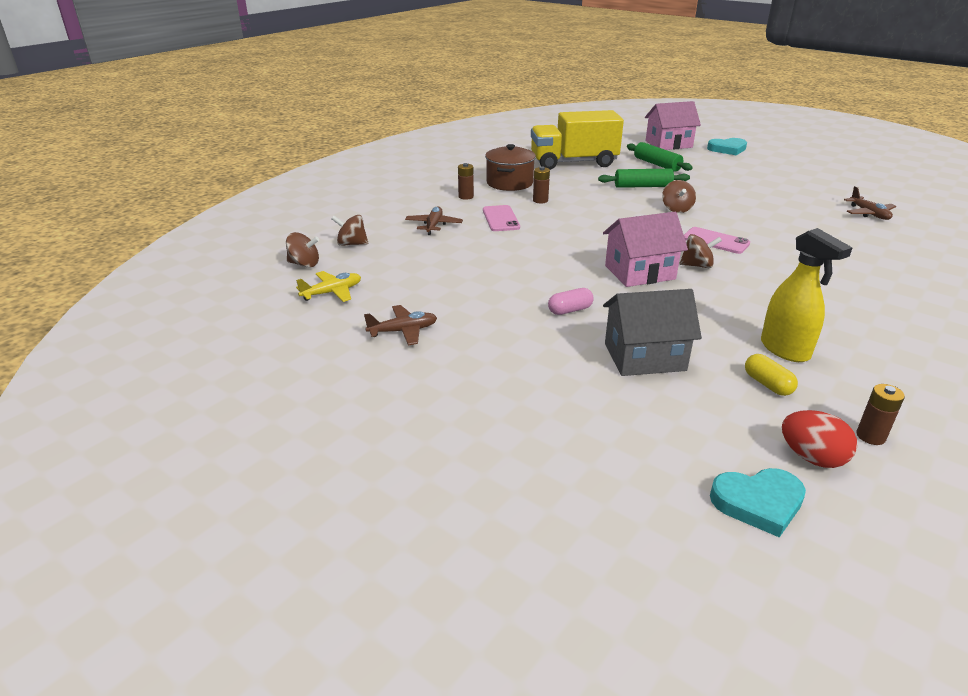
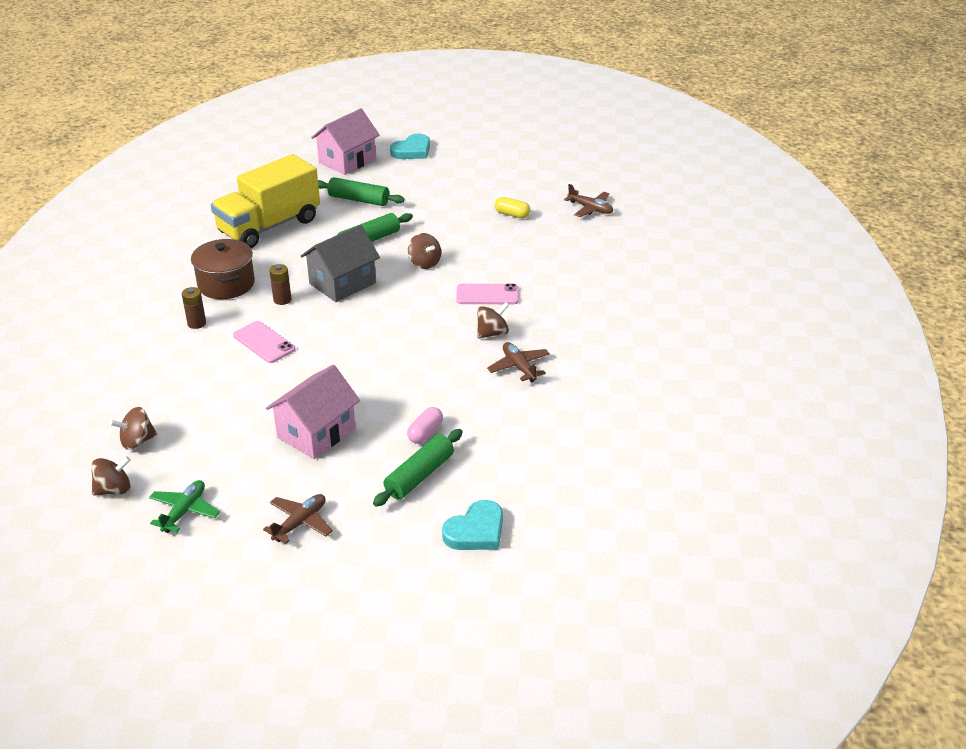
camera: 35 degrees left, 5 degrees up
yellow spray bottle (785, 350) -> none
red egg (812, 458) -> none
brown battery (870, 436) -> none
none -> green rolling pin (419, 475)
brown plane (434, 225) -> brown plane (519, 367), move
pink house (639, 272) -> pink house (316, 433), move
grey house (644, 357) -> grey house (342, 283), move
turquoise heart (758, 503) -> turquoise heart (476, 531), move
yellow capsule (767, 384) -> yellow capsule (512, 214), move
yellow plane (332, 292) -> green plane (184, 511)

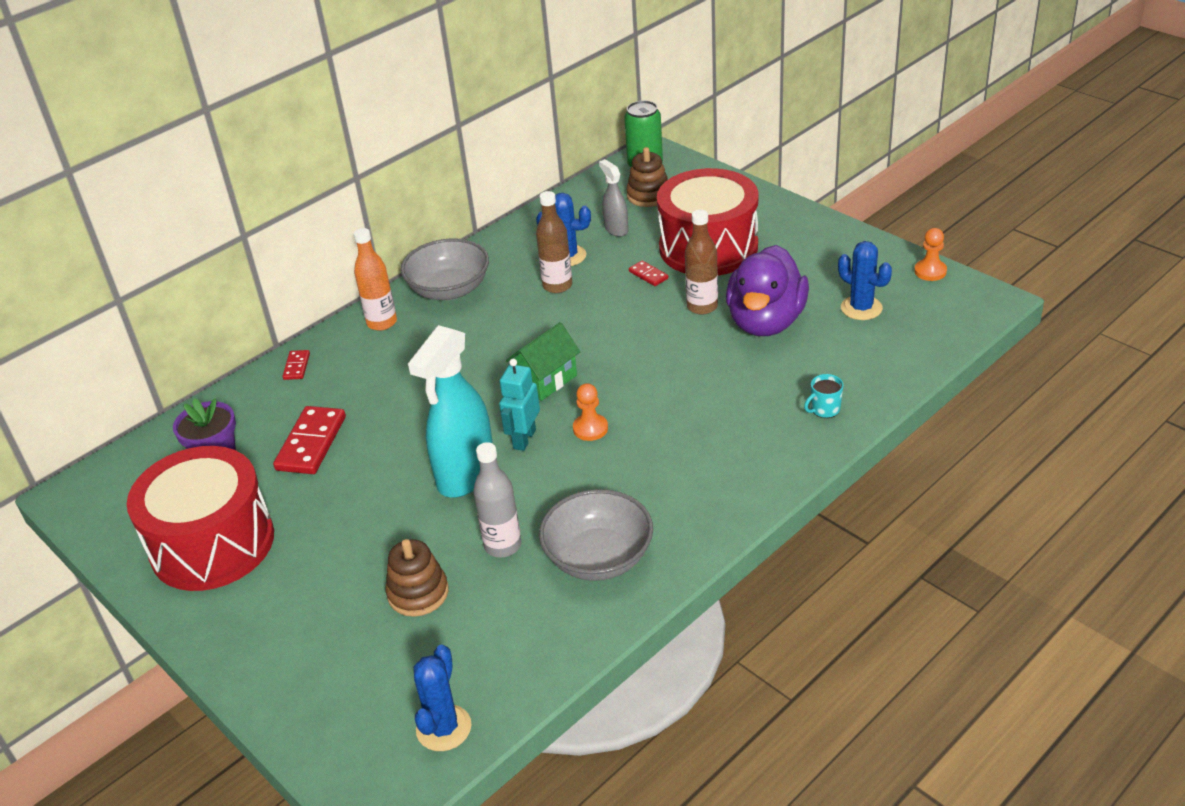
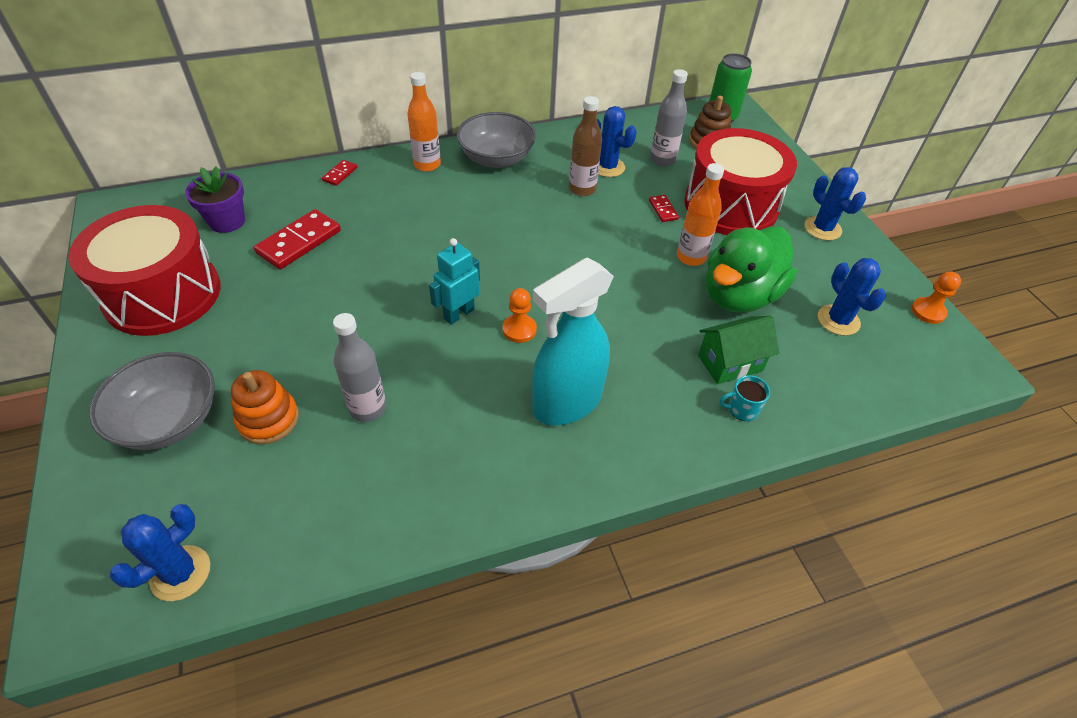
camera: 20 degrees right, 10 degrees up
none -> blue cactus (822, 228)
turquoise spray bottle (465, 475) -> turquoise spray bottle (566, 403), move
green house (546, 380) -> green house (730, 363), move
grey bowl (598, 558) -> grey bowl (169, 420), move
grey spray bottle (616, 229) -> grey bottle (662, 160)
brown stacking toy (418, 593) -> orange stacking toy (268, 419)
brown bottle (702, 306) -> orange bottle (691, 257)
purple duck (766, 322) -> green duck (739, 296)

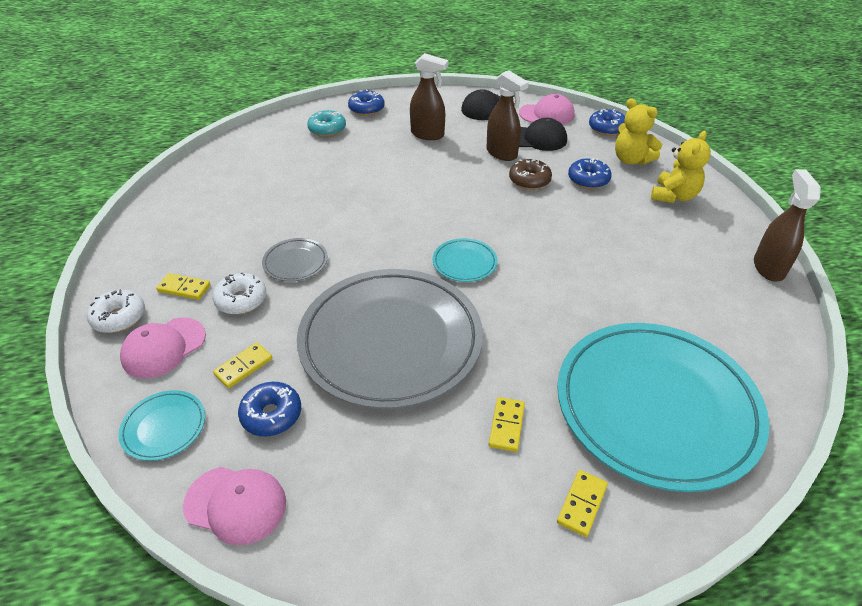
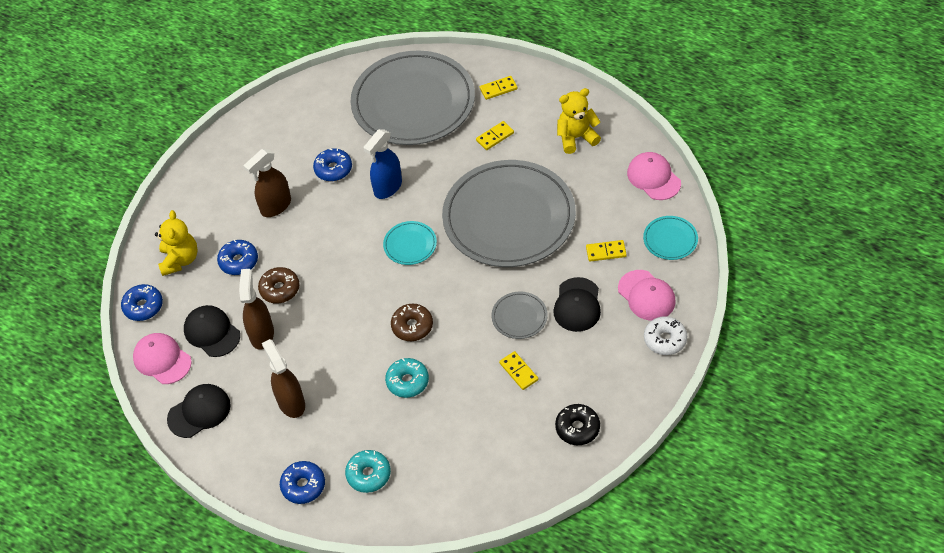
camera: 135 degrees left, 10 degrees up
none -> blue spray bottle (387, 187)
none -> turquoise donut (407, 381)
none -> brown donut (412, 326)
none -> black donut (577, 428)
yellow domino (184, 288) -> yellow domino (518, 371), move
blue donut (271, 415) -> blue donut (333, 169), move
yellow teddy bear (673, 196) -> yellow teddy bear (576, 137), move
brown spray bottle (768, 267) -> brown spray bottle (275, 206), move
white donut (241, 300) -> black cap (577, 305)
turquoise plate (656, 406) -> grey plate (413, 102)
pink cap (164, 348) -> pink cap (646, 295), 60 degrees clockwise

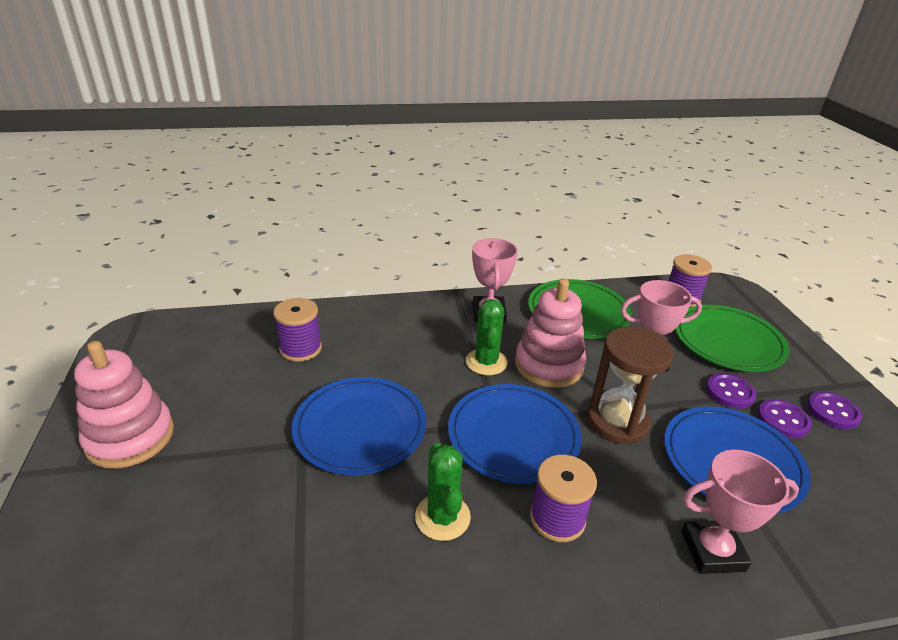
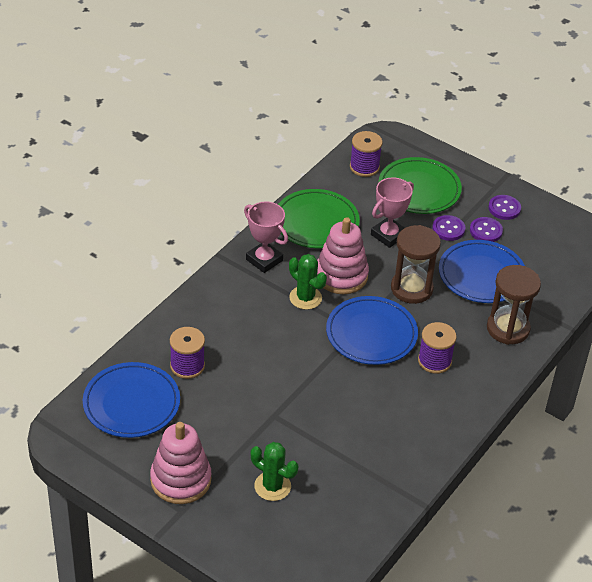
camera: 45 degrees left, 10 degrees up
blue plate (360, 428) -> blue plate (131, 403), move
green cactus (442, 517) -> green cactus (272, 486), move
pink trophy (712, 551) -> brown hourglass (508, 328)

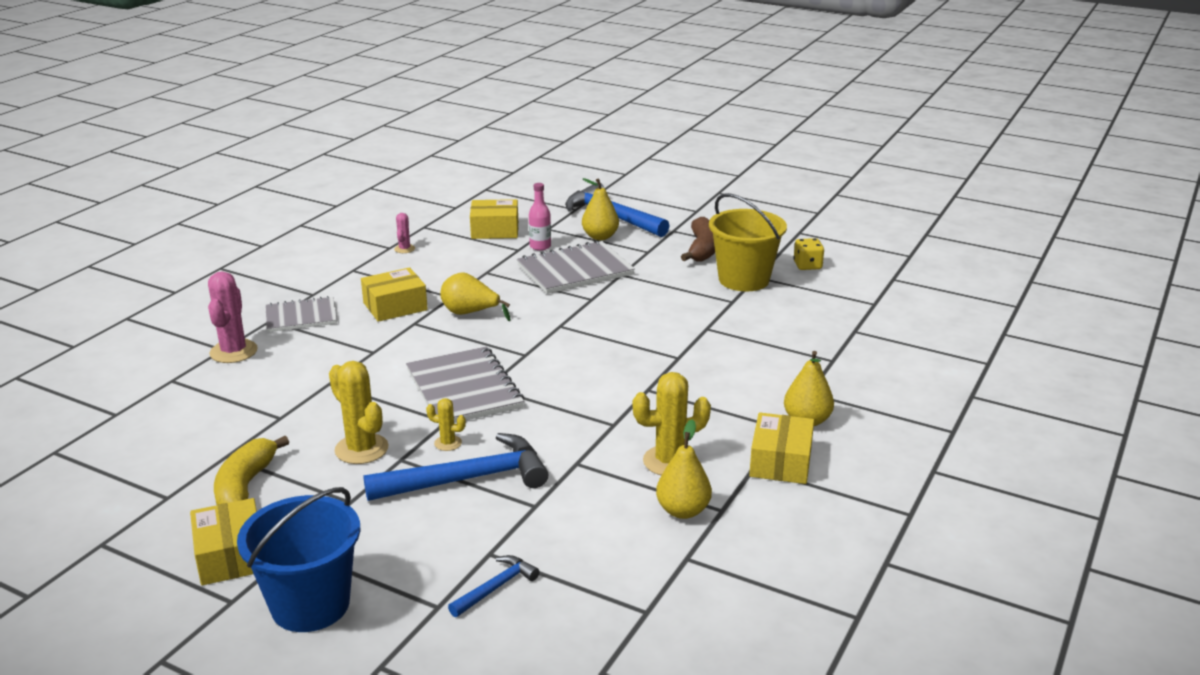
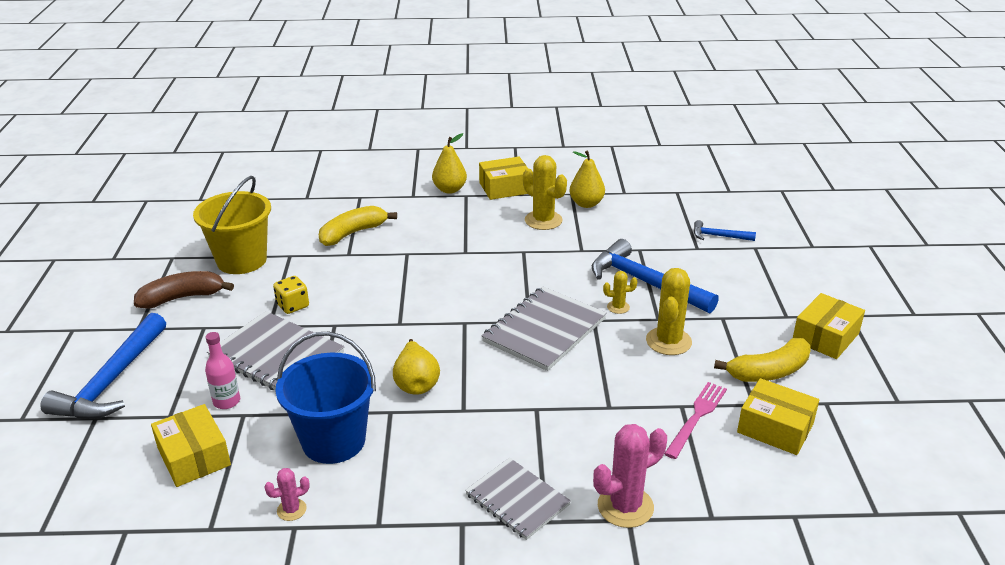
camera: 120 degrees left, 5 degrees up
yellow pear (600, 237) -> none
none -> yellow banana (353, 233)
none -> pink fork (697, 417)
blue bucket (310, 605) -> blue bucket (333, 441), move
yellow box (395, 306) -> yellow box (775, 428), move
yellow dice (807, 265) -> yellow dice (293, 306), move
yellow cactus (448, 443) -> yellow cactus (618, 307), 75 degrees counterclockwise

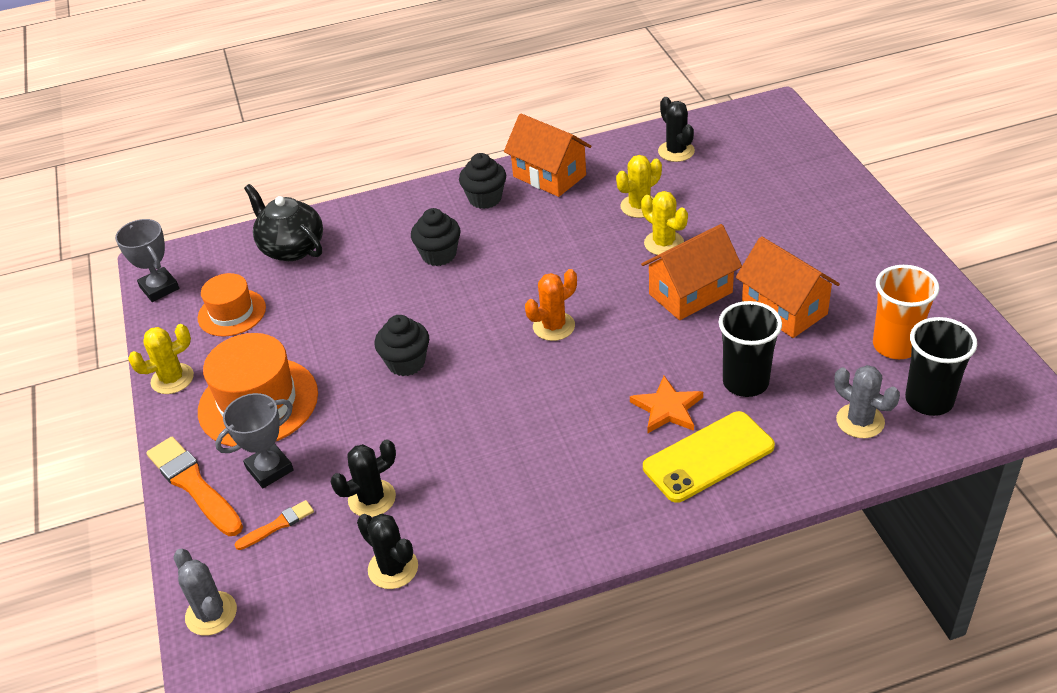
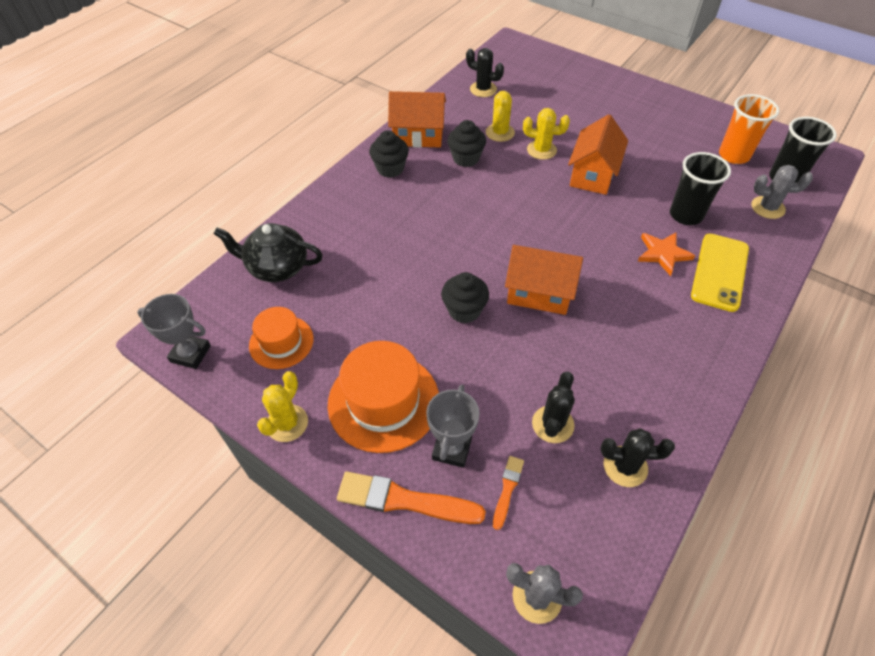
camera: 40 degrees left, 10 degrees up
orange cactus (554, 326) -> none
black cupcake (439, 255) -> black cupcake (466, 158), move
orange house (784, 309) -> orange house (539, 293), move

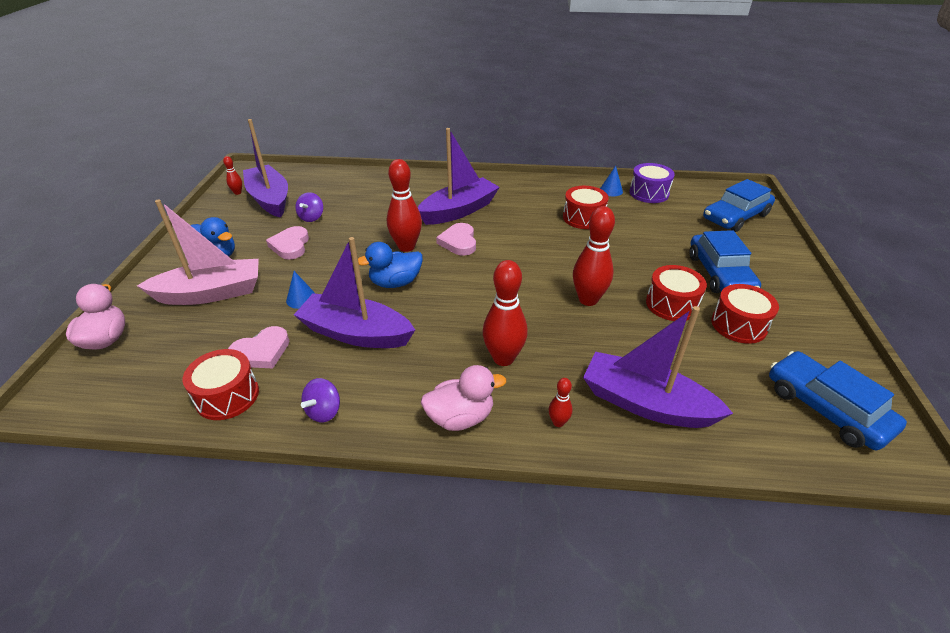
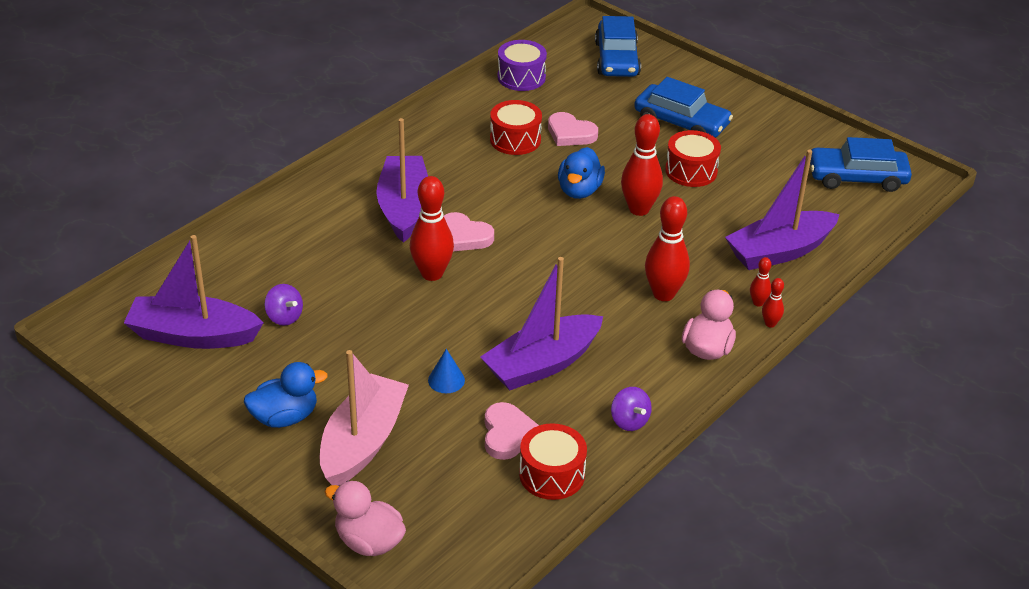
camera: 55 degrees left, 0 degrees up
blue cone (611, 190) -> none
red drum (739, 325) -> none
red bowling pin (237, 193) -> red bowling pin (770, 324), move
pink heart (290, 245) -> pink heart (570, 133), move
blue duck (395, 283) -> blue duck (579, 190), move

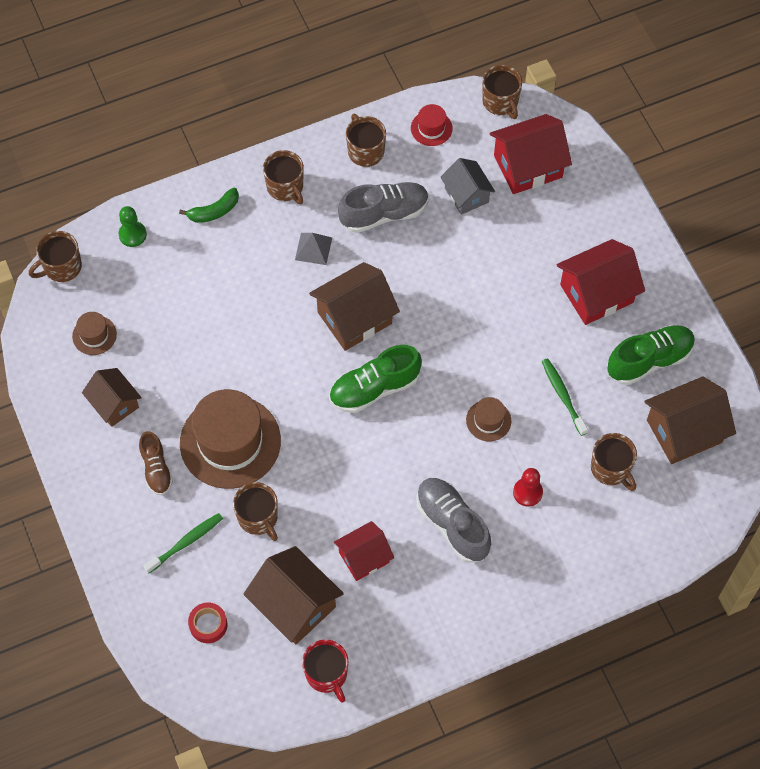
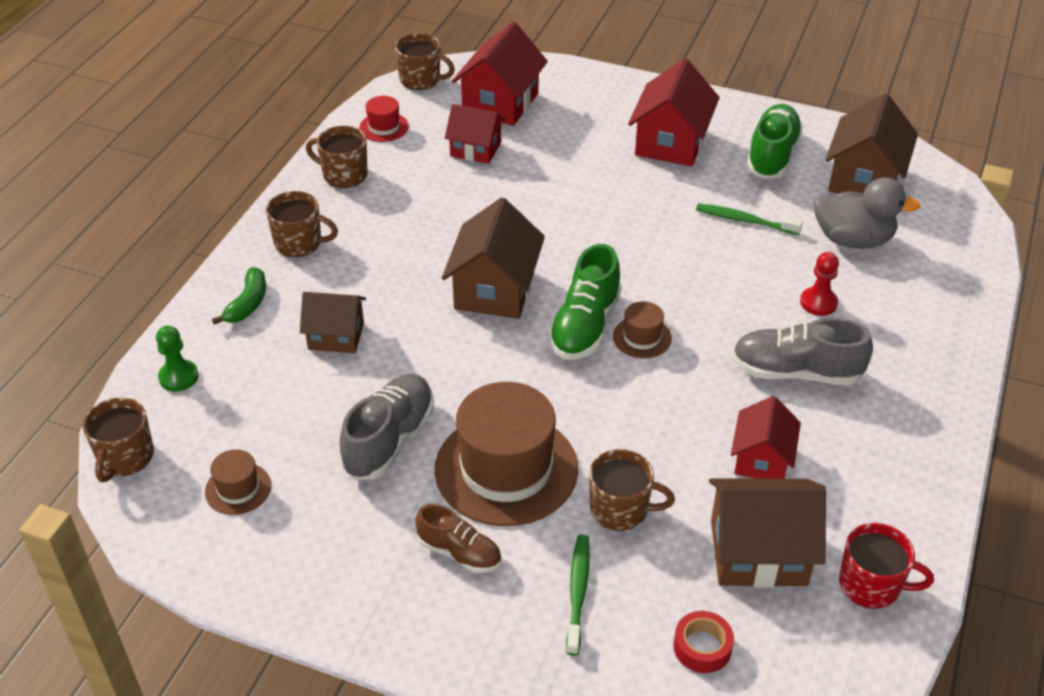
camera: 45 degrees left, 20 degrees down
grey pyramid (313, 248) -> none
brown house (114, 404) -> brown house (336, 336), move
grey shoe (384, 214) -> grey shoe (389, 440), move
brown hat (488, 420) -> brown hat (642, 337), move
brown mug (611, 468) -> grey duck (853, 240)
grey house (466, 195) -> red house (475, 149)

